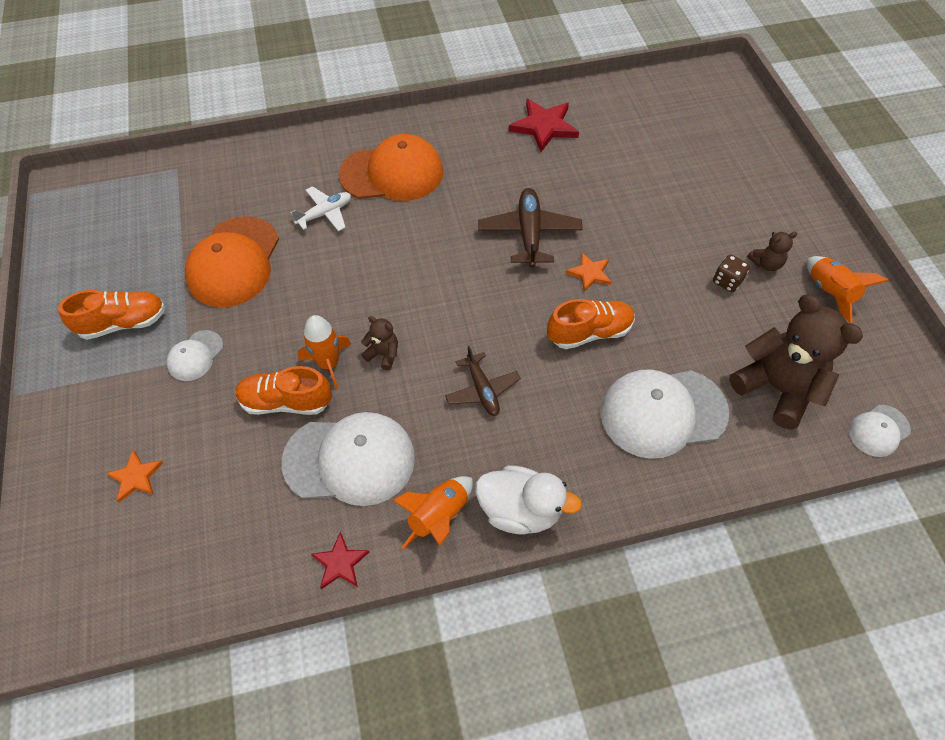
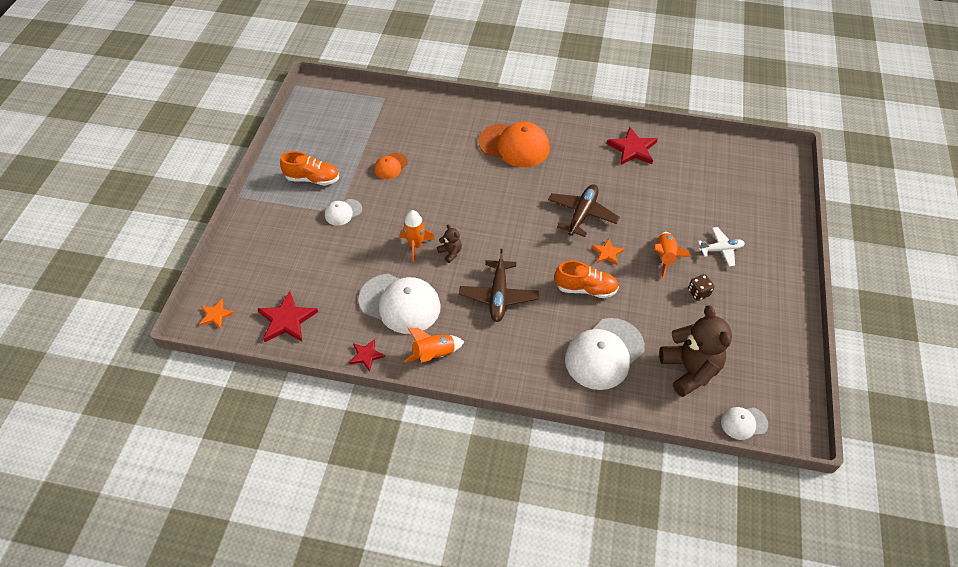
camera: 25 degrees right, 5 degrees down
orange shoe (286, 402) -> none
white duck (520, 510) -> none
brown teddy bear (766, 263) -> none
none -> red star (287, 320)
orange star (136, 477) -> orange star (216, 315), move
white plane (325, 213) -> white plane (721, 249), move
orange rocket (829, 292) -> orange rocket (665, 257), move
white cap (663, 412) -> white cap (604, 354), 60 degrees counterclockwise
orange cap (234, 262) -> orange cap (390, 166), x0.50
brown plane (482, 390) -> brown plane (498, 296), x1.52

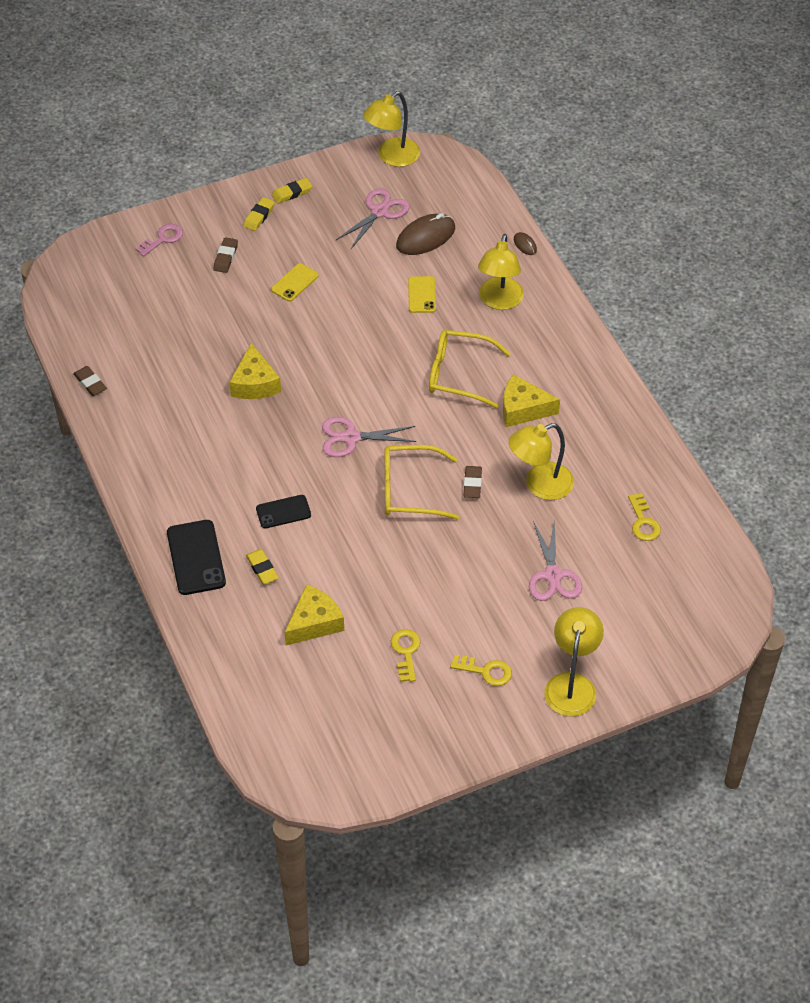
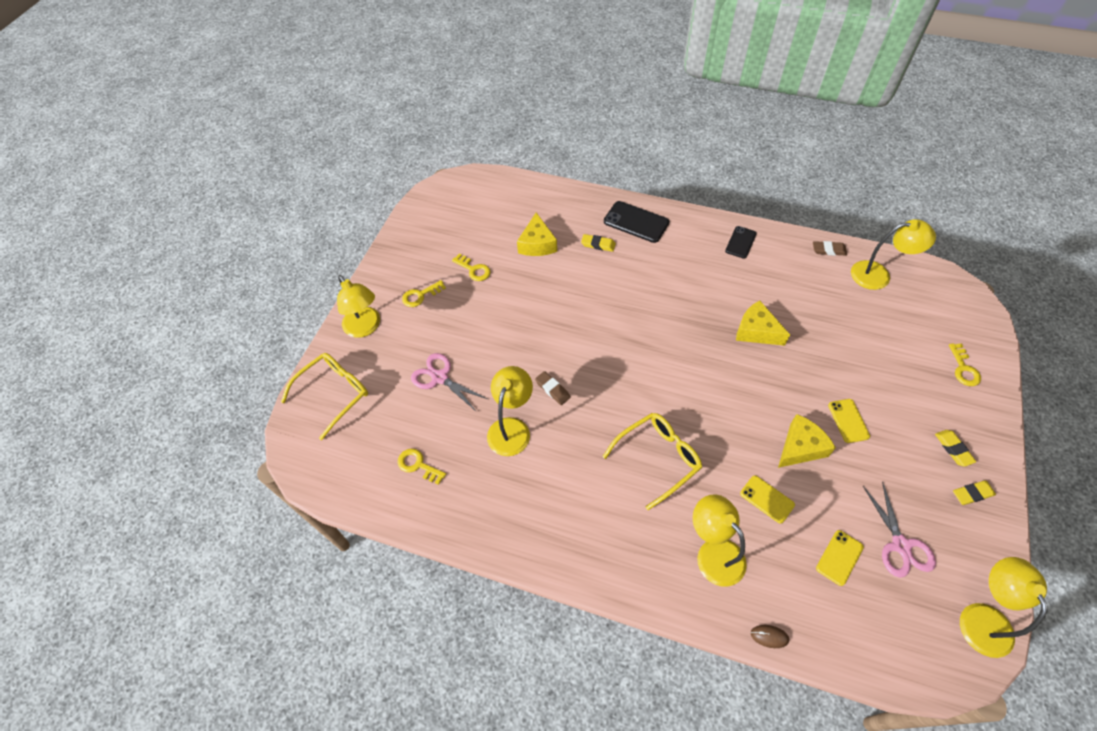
camera: 135 degrees right, 5 degrees up
brown eraser (226, 257) -> none
pink scissors (351, 438) -> none
none -> yellow lamp (878, 275)
black phone (283, 512) -> black phone (740, 242), move
yellow glasses (410, 490) -> yellow glasses (334, 394), move
yellow cheese (523, 409) -> yellow cheese (800, 447), move
brown mouse (425, 237) -> yellow phone (839, 557)
pink key (163, 239) -> yellow key (963, 368)
yellow eraser (292, 193) -> yellow eraser (972, 494), 60 degrees clockwise

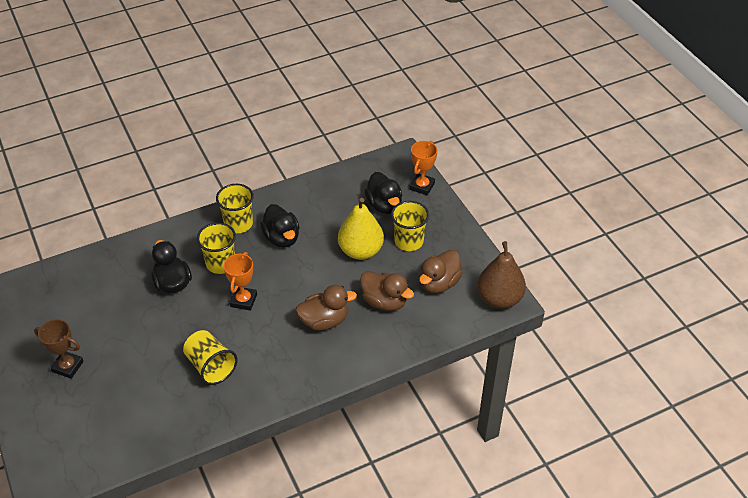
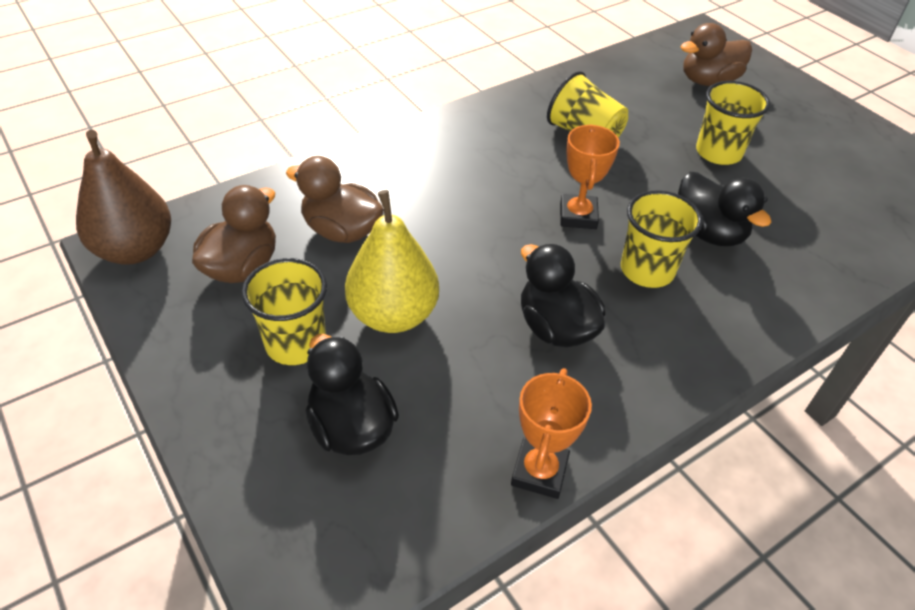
camera: 170 degrees right, 0 degrees up
brown trophy (67, 366) -> none
yellow cup (238, 224) -> yellow cup (718, 152), move
brown duck (324, 321) -> brown duck (708, 81), move
orange trophy (422, 186) -> orange trophy (539, 472), move

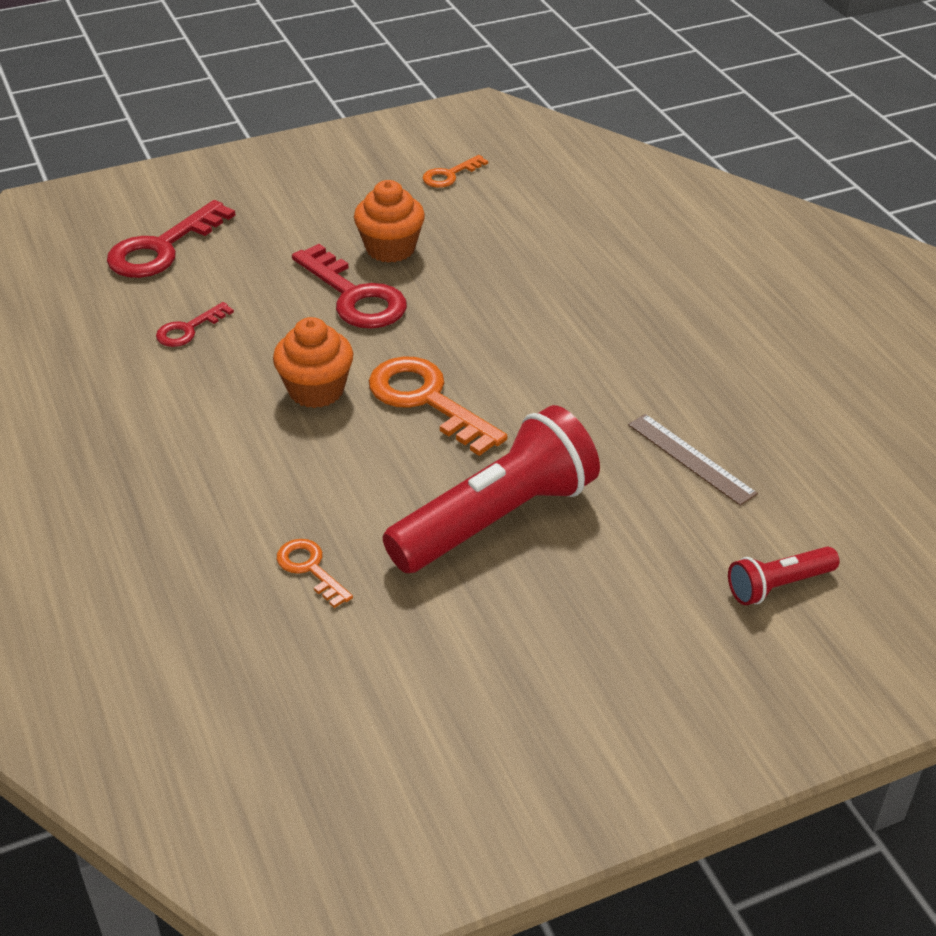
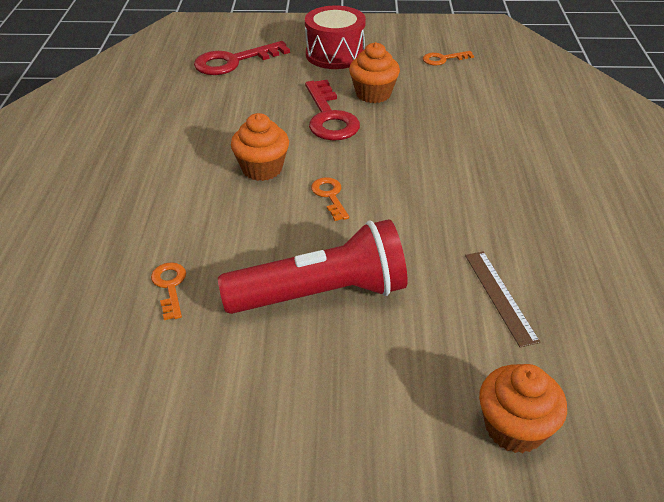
camera: 25 degrees right, 0 degrees up
red key (188, 329) -> none
none -> red drum (335, 54)
red flashlight (778, 586) -> orange cupcake (514, 428)
orange key (427, 400) -> orange key (330, 196), x0.53

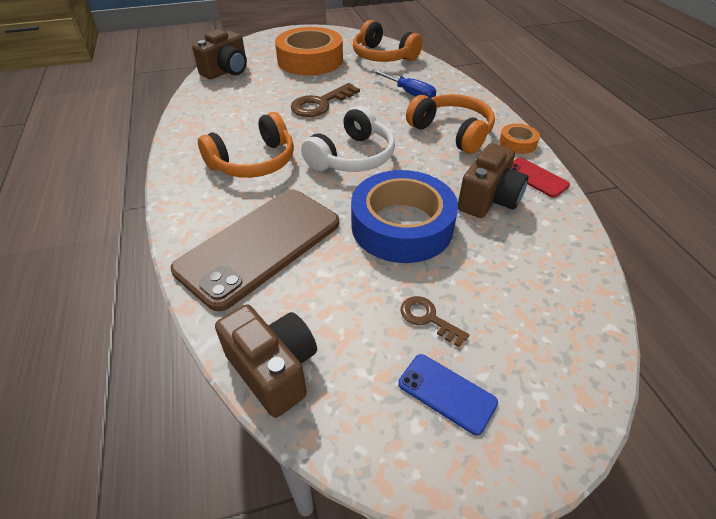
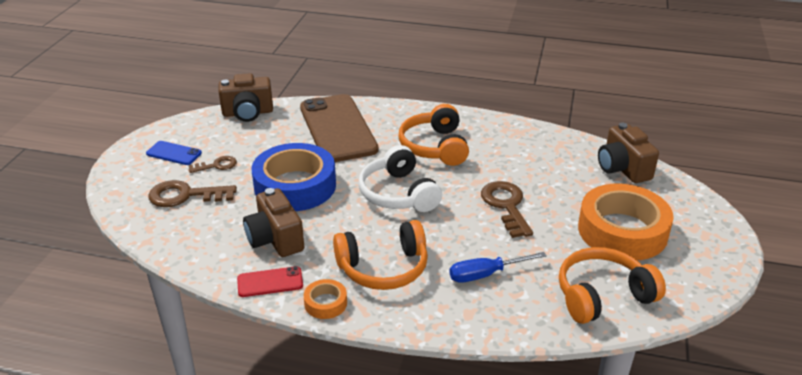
camera: 120 degrees right, 10 degrees down
none -> brown key (185, 195)
blue phone (447, 393) -> blue phone (174, 153), 45 degrees clockwise

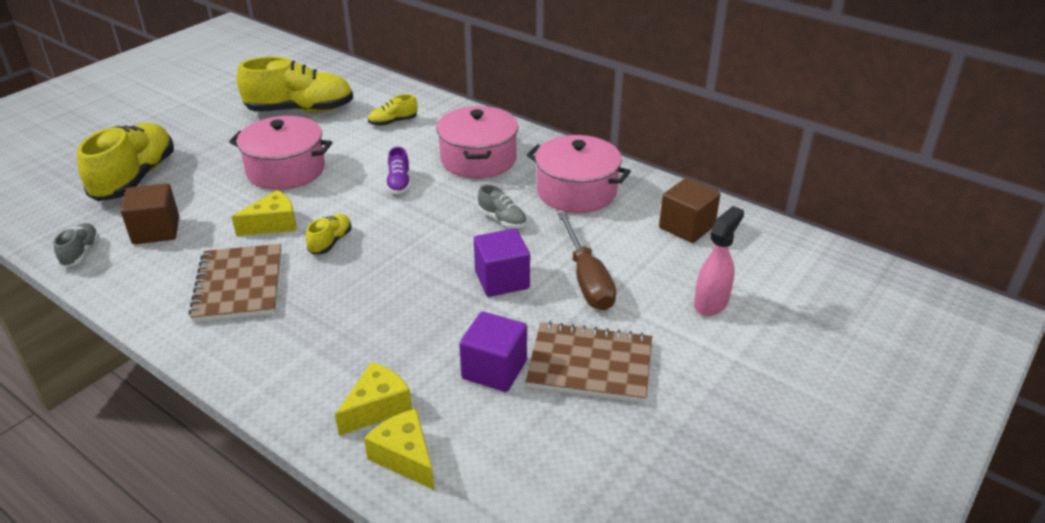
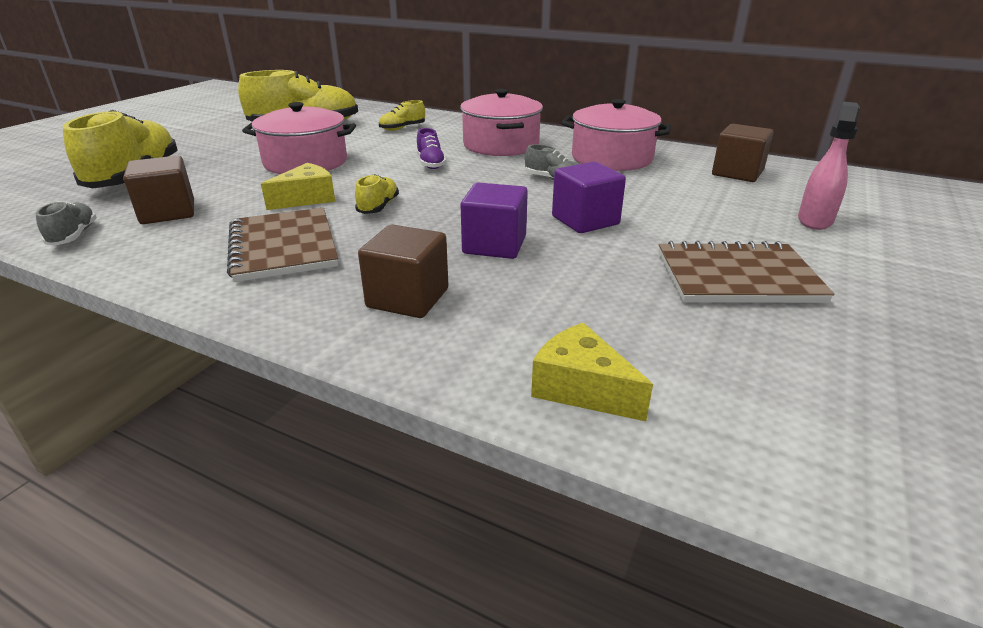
camera: 10 degrees left, 5 degrees down
yellow cheese (377, 407) -> none
brown screwdriver (587, 279) -> none
none -> brown cube (408, 298)
purple cube (494, 369) -> purple cube (494, 245), move

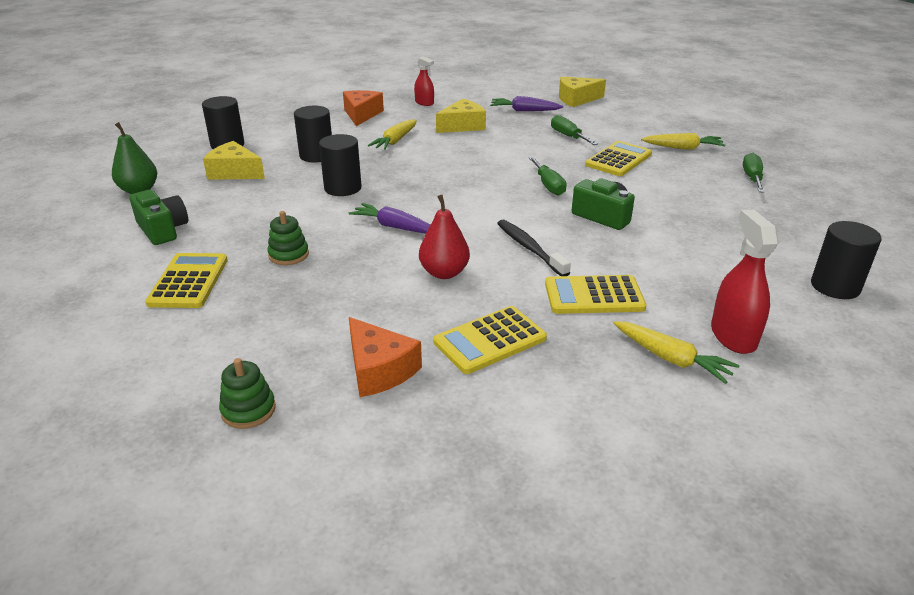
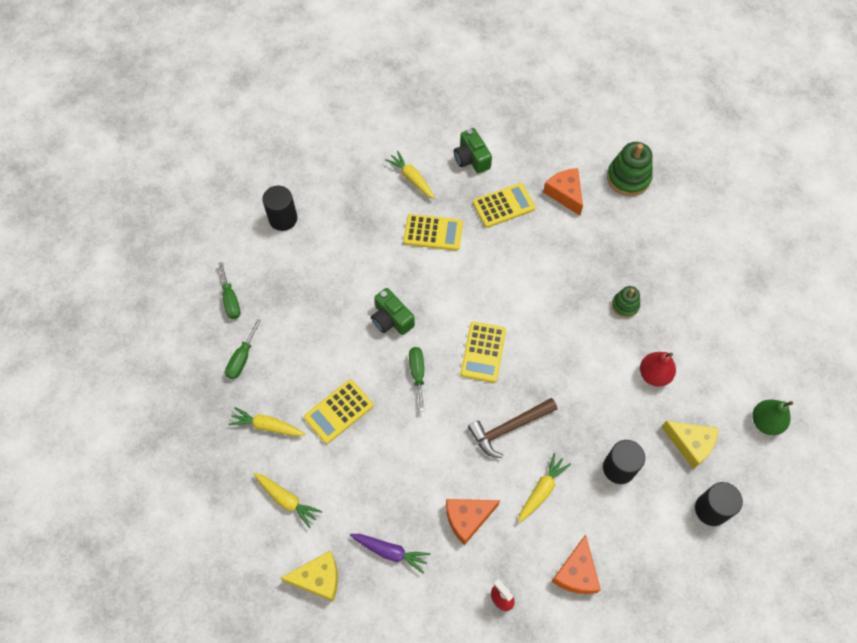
camera: 170 degrees left, 30 degrees up
black cylinder (343, 188) -> none
purple carrot (394, 227) -> none
black toothbrush (529, 248) -> none
red spray bottle (733, 336) -> none
none -> yellow carrot (287, 500)
none -> brown hammer (509, 428)
green camera (162, 230) -> green camera (471, 159), move
yellow calculator (189, 281) -> yellow calculator (483, 352), move
red pear (444, 273) -> red pear (654, 375), move
green screwdriver (568, 136) -> green screwdriver (231, 300), move
yellow cheese (462, 126) -> orange cheese (467, 518)
green stacking toy (248, 410) -> green stacking toy (628, 178), x1.71

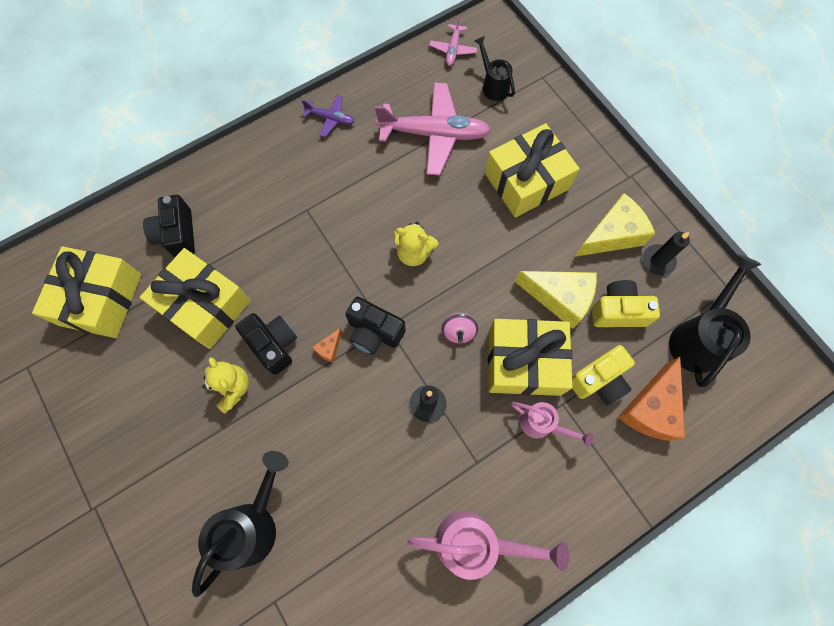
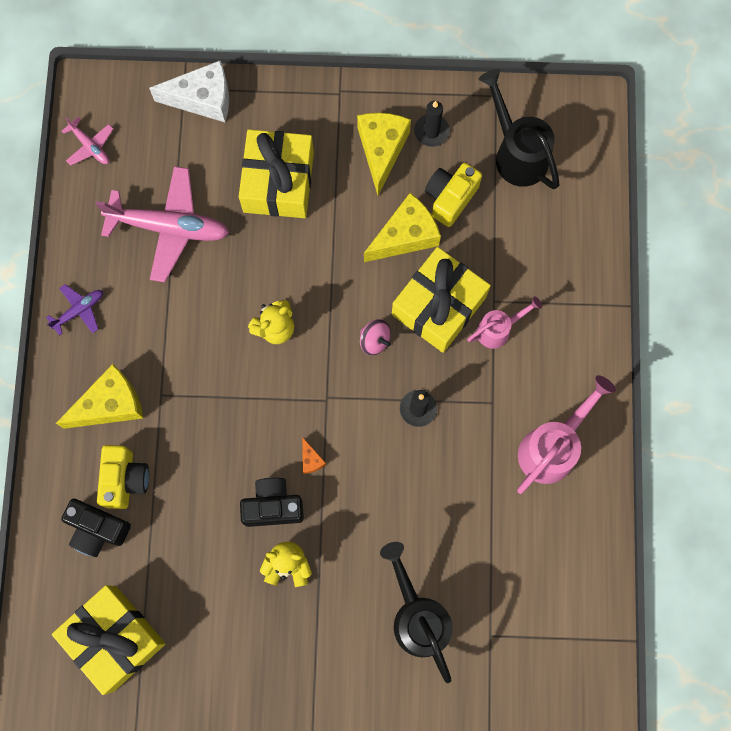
camera: 55 degrees left, 5 degrees up
yellow gift (204, 305) -> none
black camera (374, 332) -> none
black watering can (493, 85) -> none
orange cheese (651, 408) -> none
none -> yellow cheese (110, 404)
none -> white cheese (203, 99)
yellow camera (598, 380) -> yellow camera (125, 479), move
pink plane (435, 134) -> pink plane (169, 227), 60 degrees clockwise

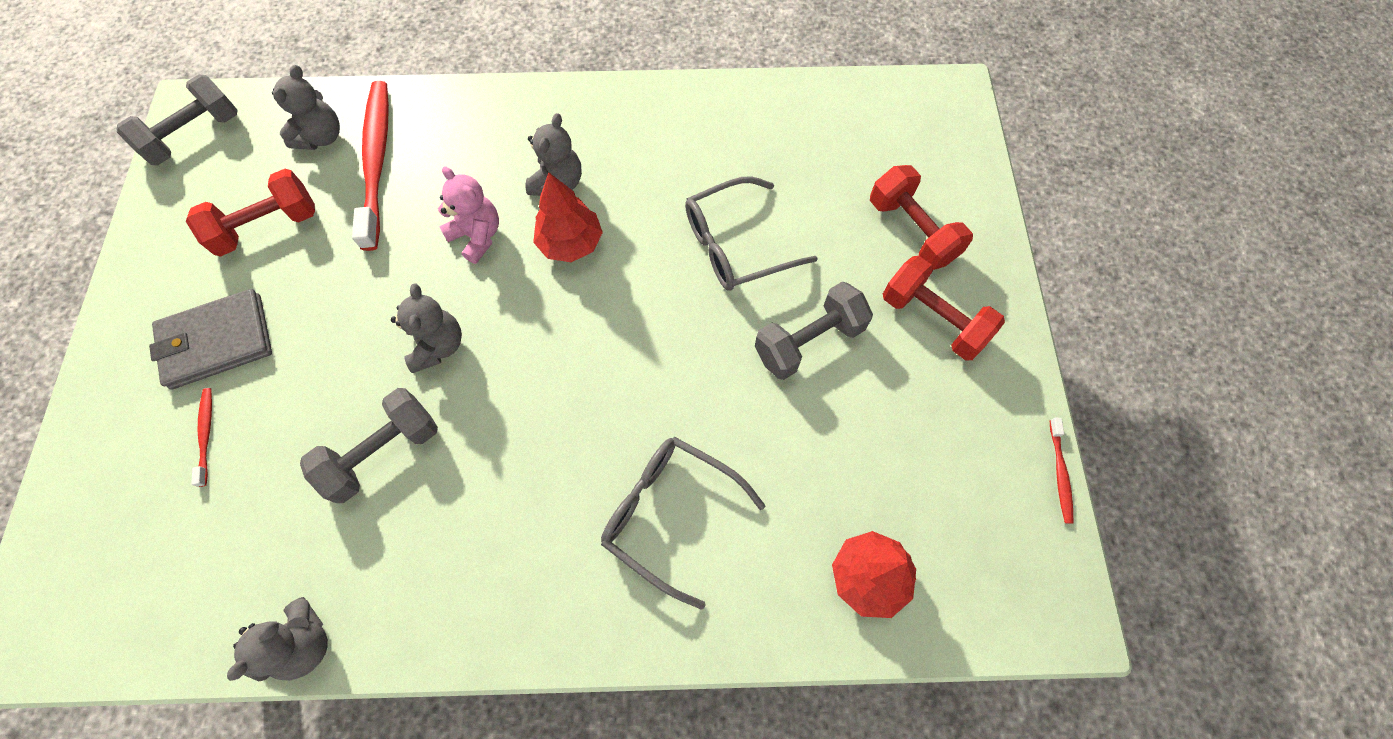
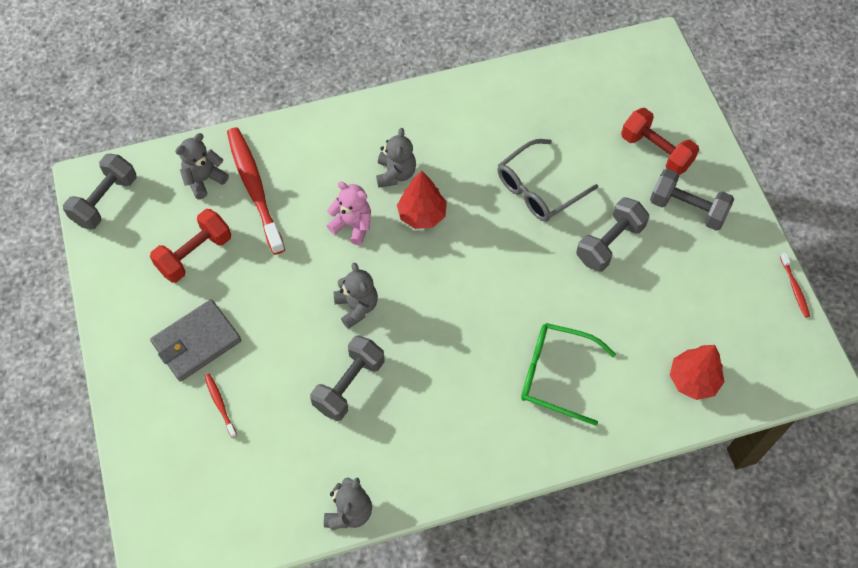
camera: 15 degrees left, 5 degrees down
grey glasses (671, 515) -> green glasses (556, 375)
red dumbbell (933, 319) -> grey dumbbell (687, 209)
grey teddy bear (322, 137) -> grey teddy bear (204, 179), 135 degrees counterclockwise

